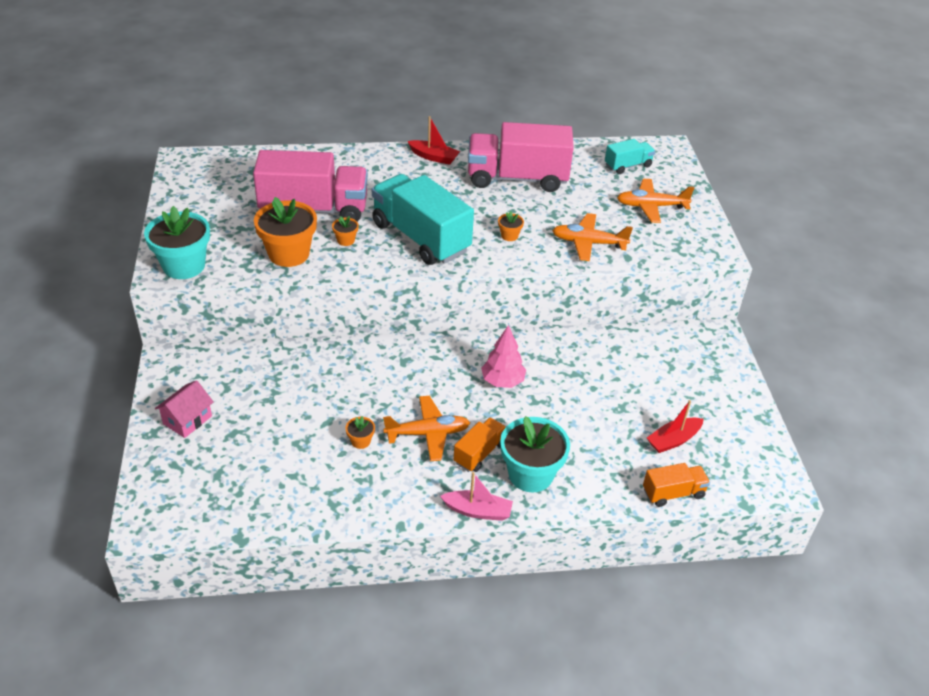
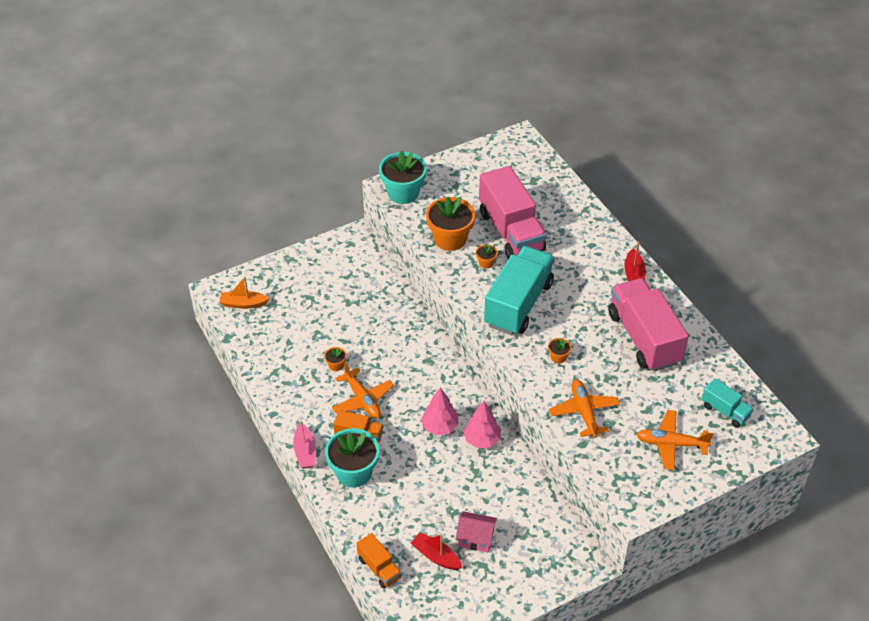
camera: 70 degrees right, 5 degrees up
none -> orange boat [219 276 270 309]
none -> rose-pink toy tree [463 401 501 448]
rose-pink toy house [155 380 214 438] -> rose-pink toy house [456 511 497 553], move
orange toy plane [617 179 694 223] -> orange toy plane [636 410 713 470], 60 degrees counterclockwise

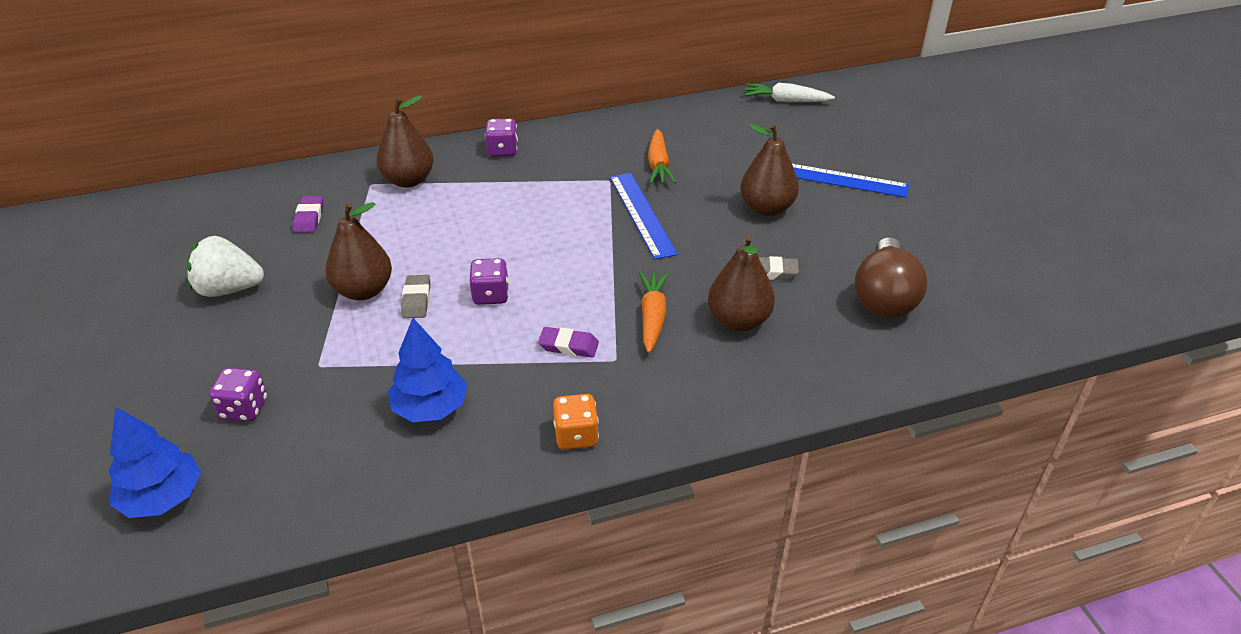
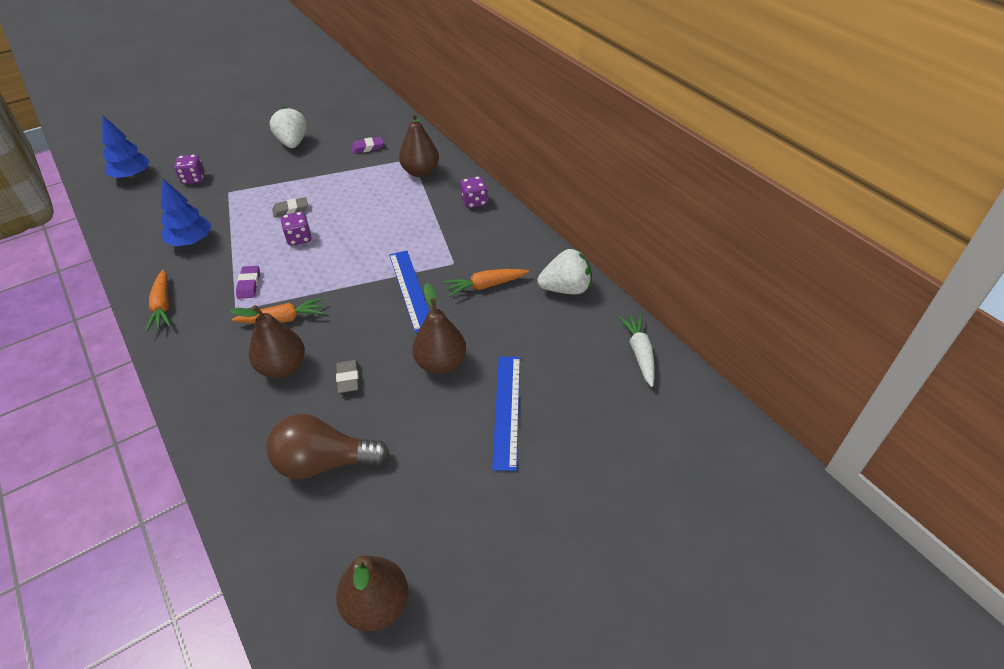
camera: 75 degrees right, 5 degrees up
none -> pure white berry [537 249 591 294]
brown pear fruit [325 202 392 300] -> brown pear fruit [336 555 409 631], move
orange game die [553 394 599 450] -> orange carrot [146 270 171 332]
blue ruler [610 173 678 260] -> blue ruler [389 251 429 333], 75 degrees counterclockwise

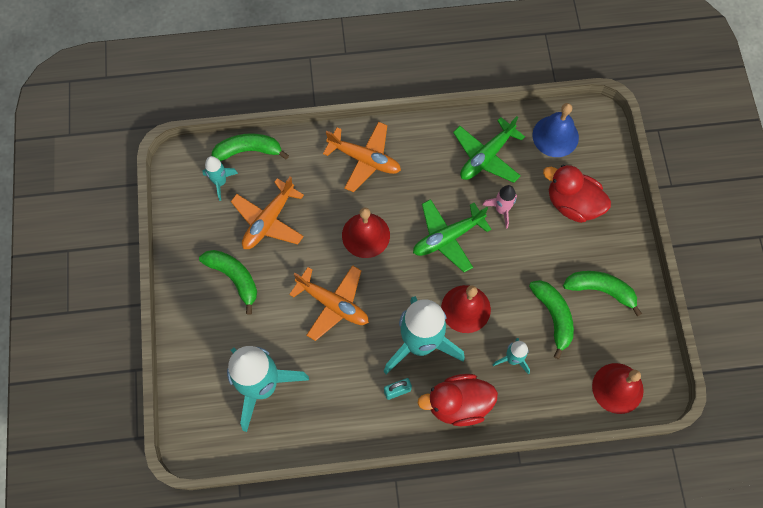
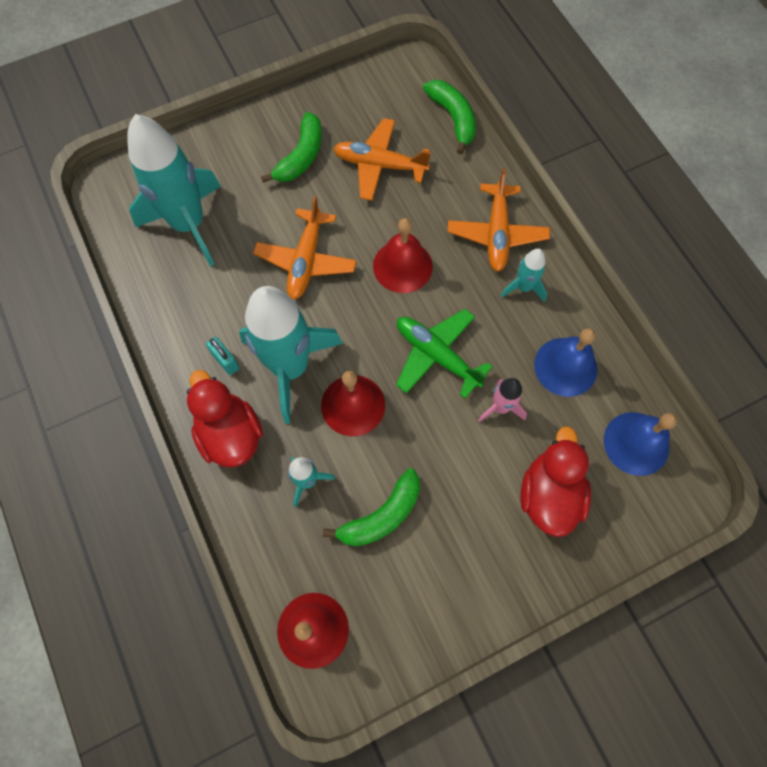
camera: 70 degrees right, 0 degrees up
emerald banana [563 271 642 316] -> none
turquoise toy rocket [202 156 238 201] -> turquoise toy rocket [501 249 547 302], move
emerald toy plane [453 116 525 183] -> blue hand bell [534 328 597 397]

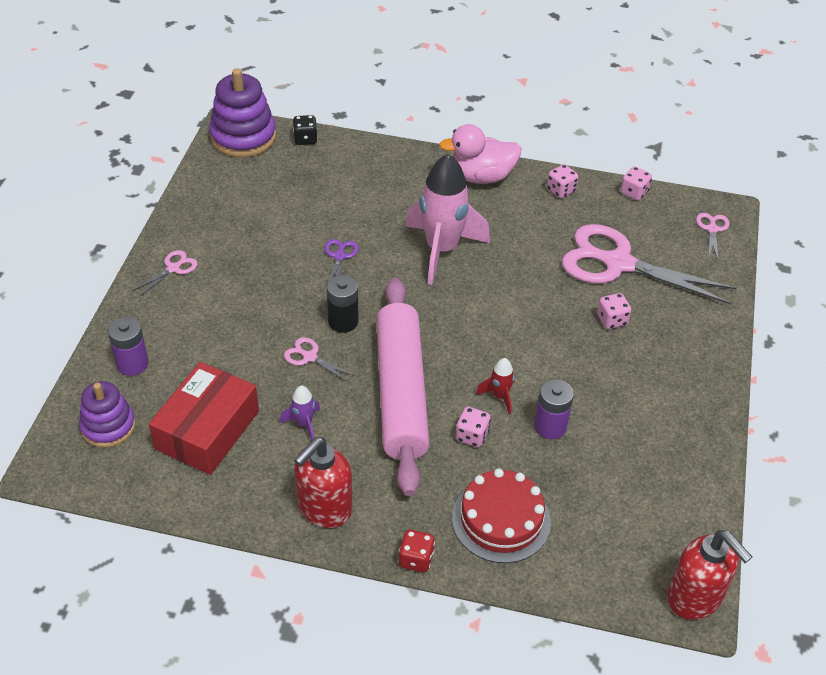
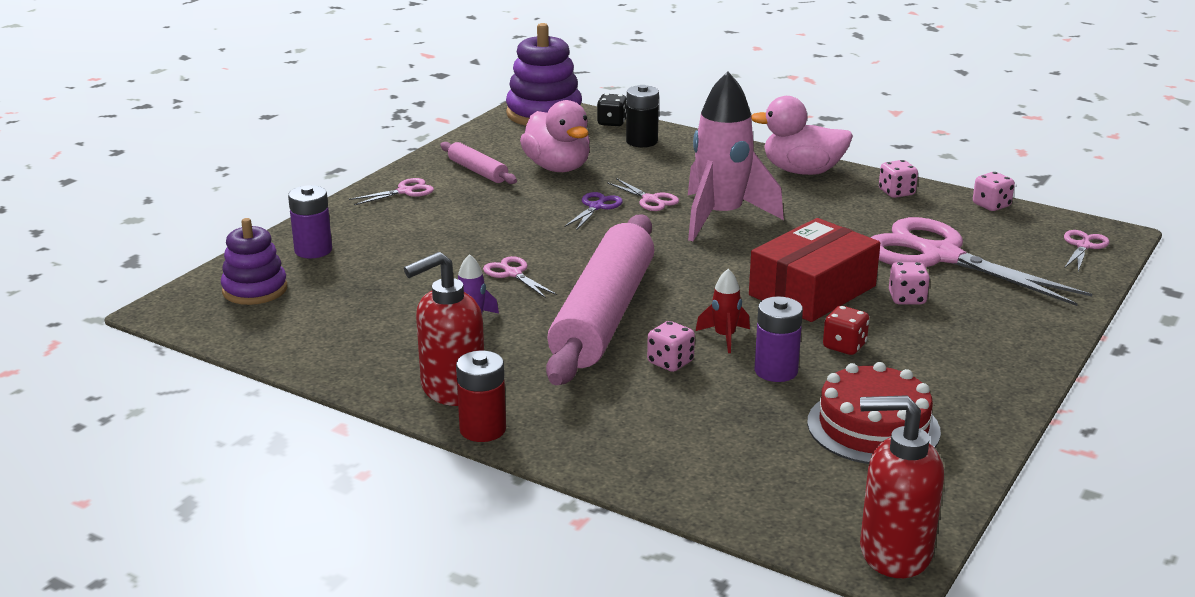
camera: 20 degrees right, 20 degrees down
none -> rose-pink rolling pin [440 142 517 184]
none -> scarlet AA battery [456 351 506 442]
none -> rose-pink rubber duck [520 100 590 172]
none -> rose-pink shears [607 178 679 211]
scarlet package [149 362 259 475] -> scarlet package [749 218 880 322], move
jet-black AA battery [327 275 359 333] -> jet-black AA battery [626 85 659 147], move
scarlet game die [399 530 435 573] -> scarlet game die [823 306 869 355], move
scarlet gateau [452 468 551 563] -> scarlet gateau [807 362 941 464], move
scarlet pump bottle [667 530 752 620] -> scarlet pump bottle [860 395 944 578], 120 degrees clockwise

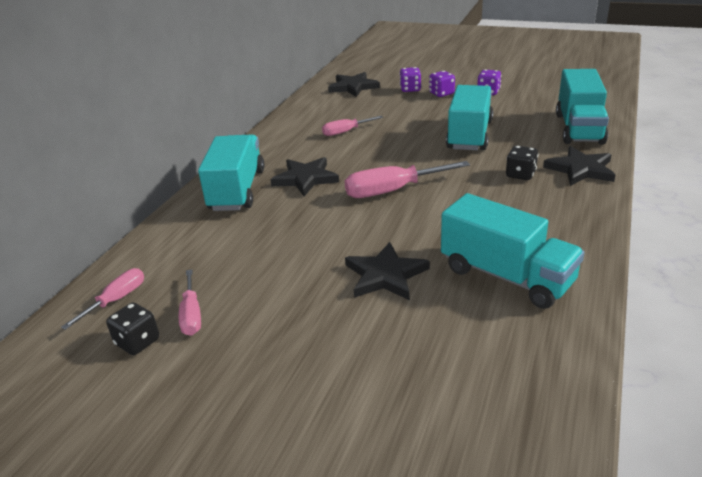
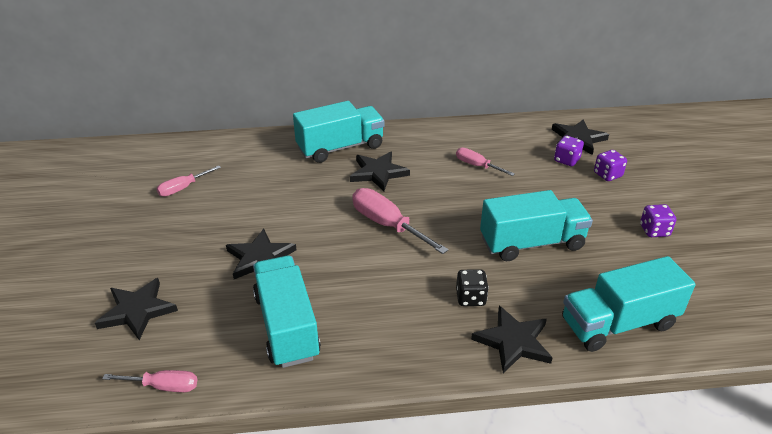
camera: 60 degrees right, 5 degrees up
jet-black game die [106 303 159 355] -> none
none -> jet-black five-pointed star [95 278 178 340]
rose-pink screwdriver [61 268 144 330] -> rose-pink screwdriver [102 370 197 392], move
violet game die [429 71 455 97] -> violet game die [554 136 584 166], move
turquoise lorry [441 193 585 309] -> turquoise lorry [253 256 321 368], 150 degrees clockwise

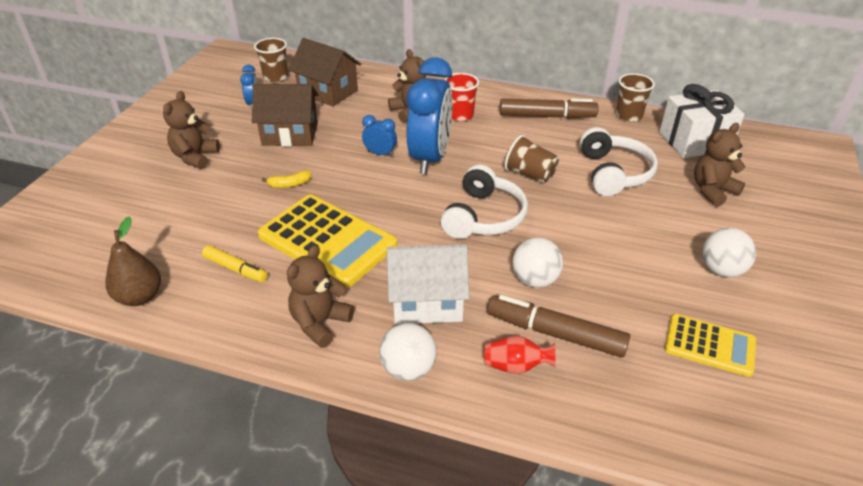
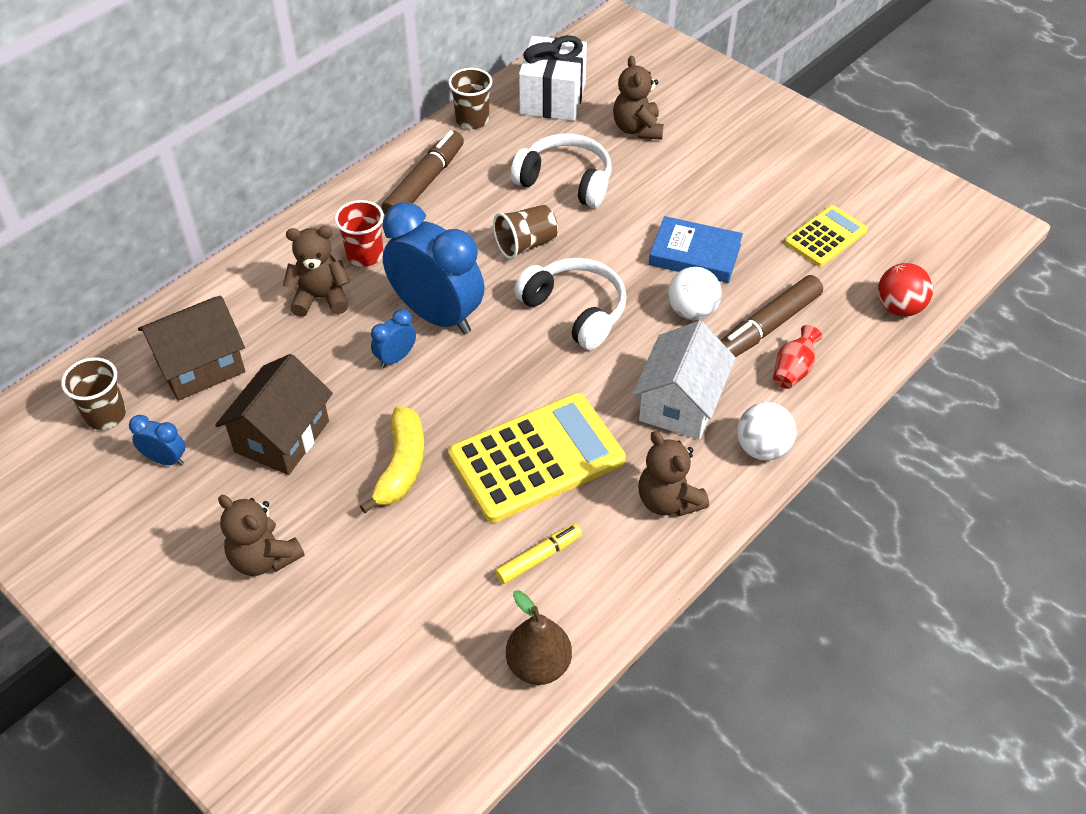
camera: 65 degrees left, 10 degrees up
pure white ball [702 228 756 277] -> none
none -> blue hardcover [649 216 743 283]
none -> scarlet ball [878 263 933 316]
bright yellow banana [262 171 311 188] -> bright yellow banana [360 406 424 513], x1.90

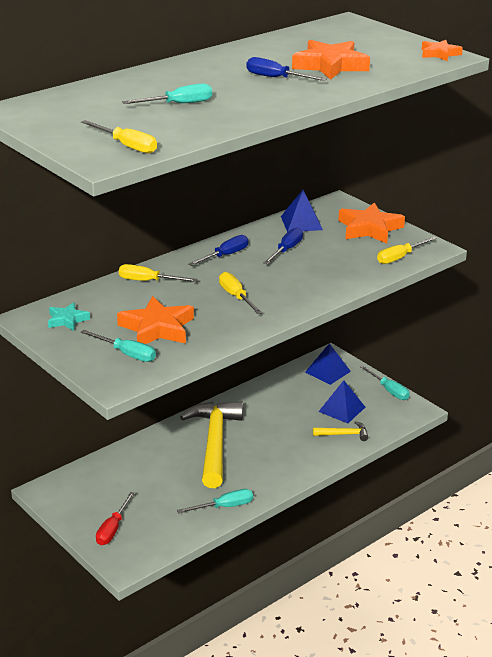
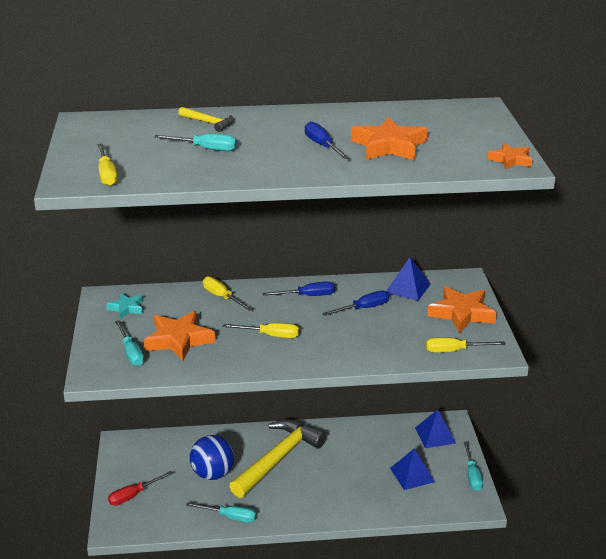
camera: 35 degrees right, 0 degrees up
none -> blue ball [190 435 234 480]
bright yellow claw hammer [313 421 368 441] -> bright yellow claw hammer [178 107 234 132], move
bright yellow screwdriver [219 272 262 314] -> bright yellow screwdriver [223 323 299 338], 90 degrees clockwise

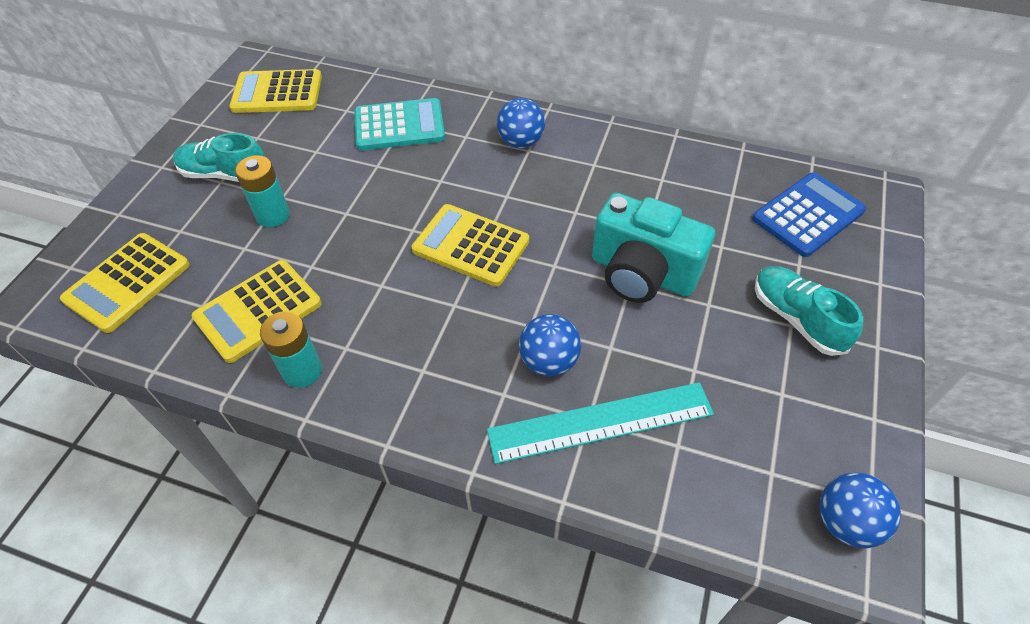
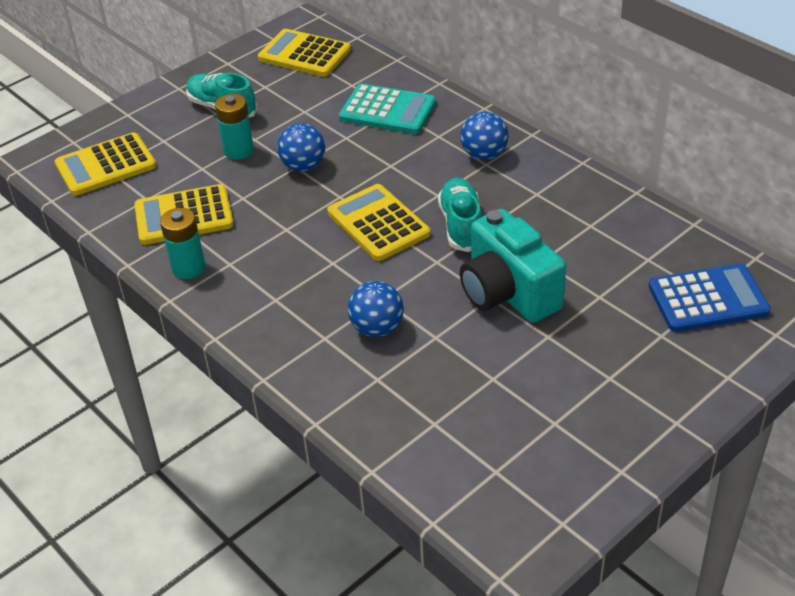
camera: 30 degrees right, 10 degrees down
turquoise ruler [487 382 714 464] -> none
turquoise shoe [755 266 863 356] -> turquoise shoe [438 178 482 252], move
blue ball [820 473 901 548] -> blue ball [277 123 325 172], move

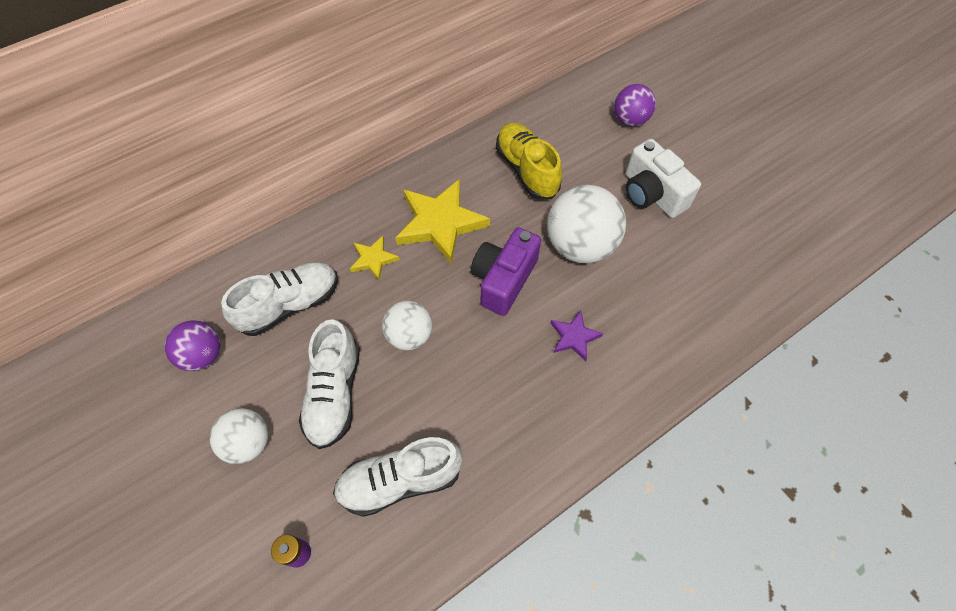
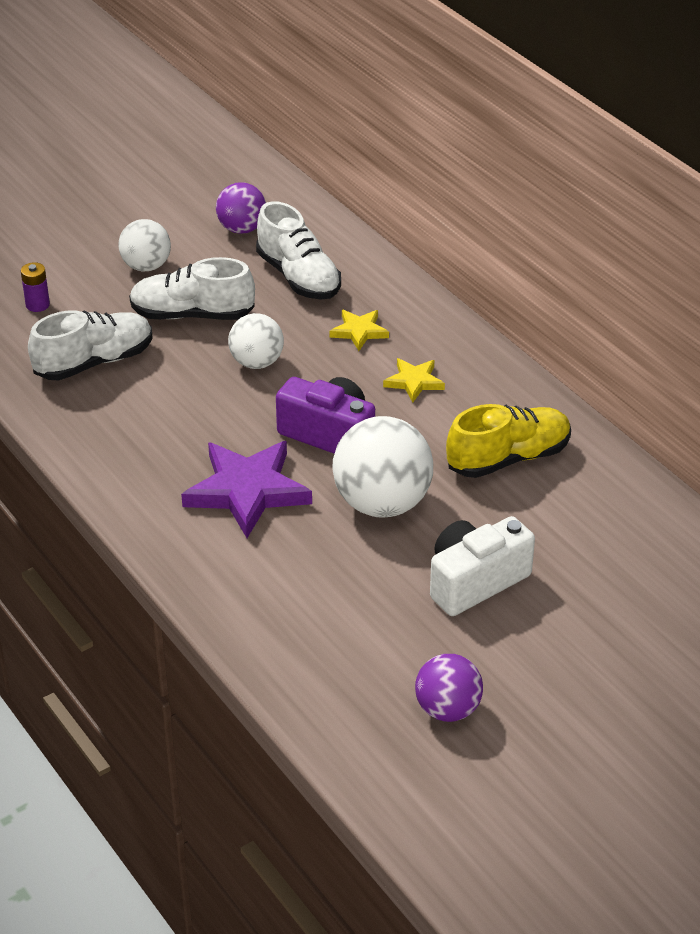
camera: 90 degrees right, 20 degrees down
violet ball [614 84 656 126] -> violet ball [415 654 483 722], move
pure white shoe [333 437 462 517] -> pure white shoe [28 310 153 380], 75 degrees clockwise
bright yellow five-pointed star [395 179 490 263] -> bright yellow five-pointed star [383 358 445 402], x0.51
violet five-pointed star [551 311 603 361] -> violet five-pointed star [181 441 312 538], x1.97

